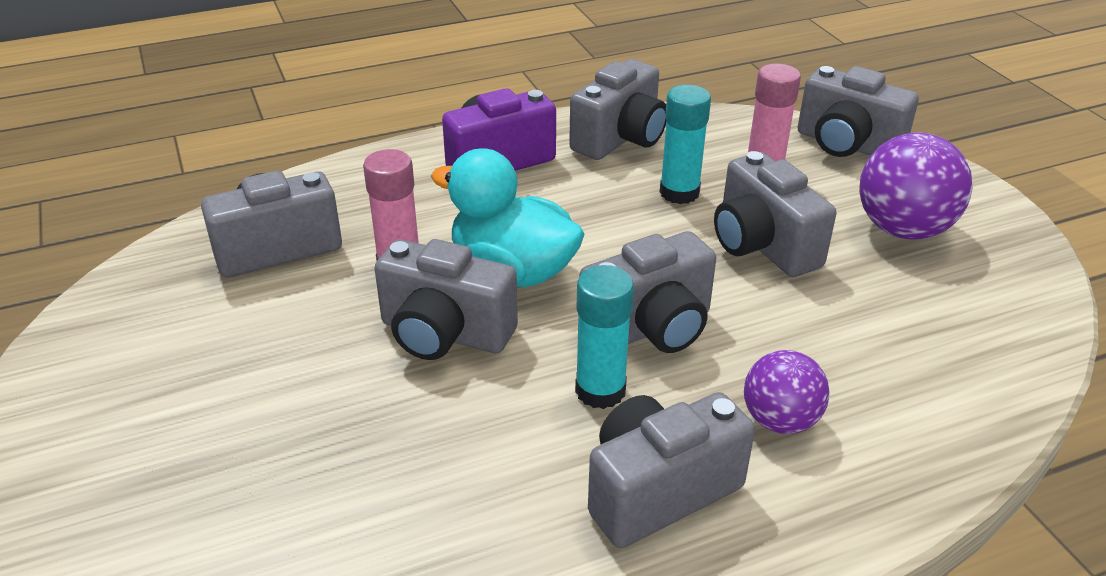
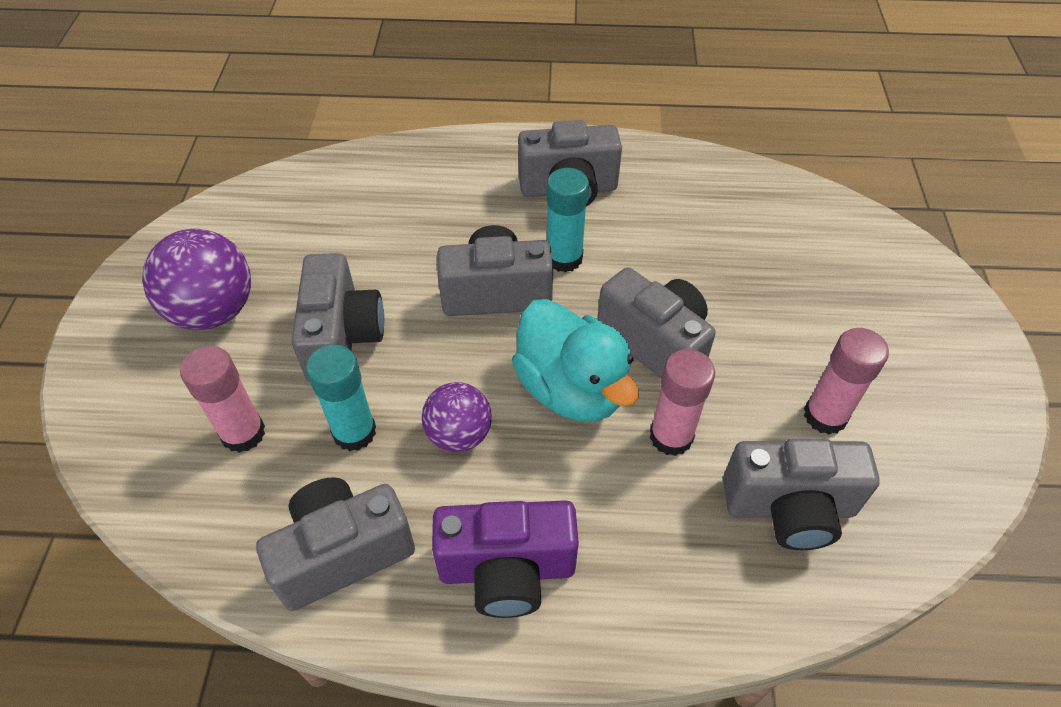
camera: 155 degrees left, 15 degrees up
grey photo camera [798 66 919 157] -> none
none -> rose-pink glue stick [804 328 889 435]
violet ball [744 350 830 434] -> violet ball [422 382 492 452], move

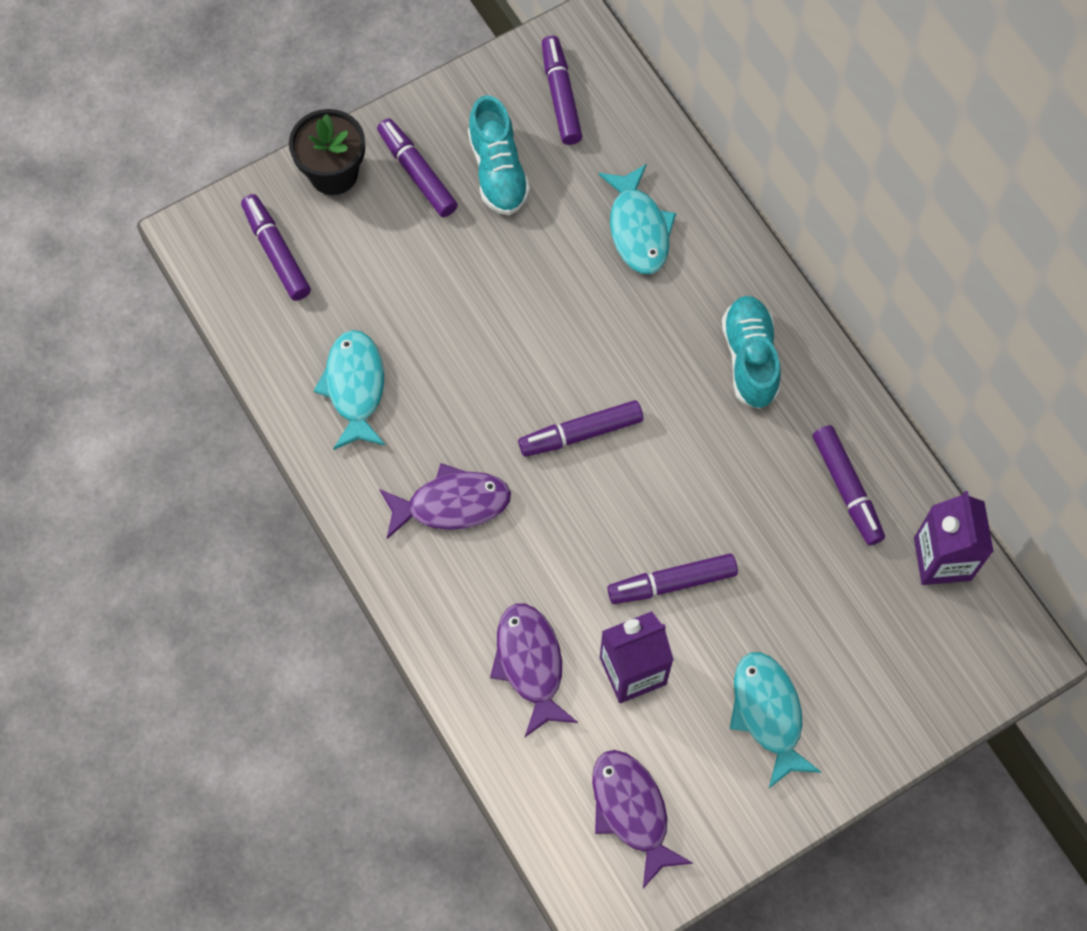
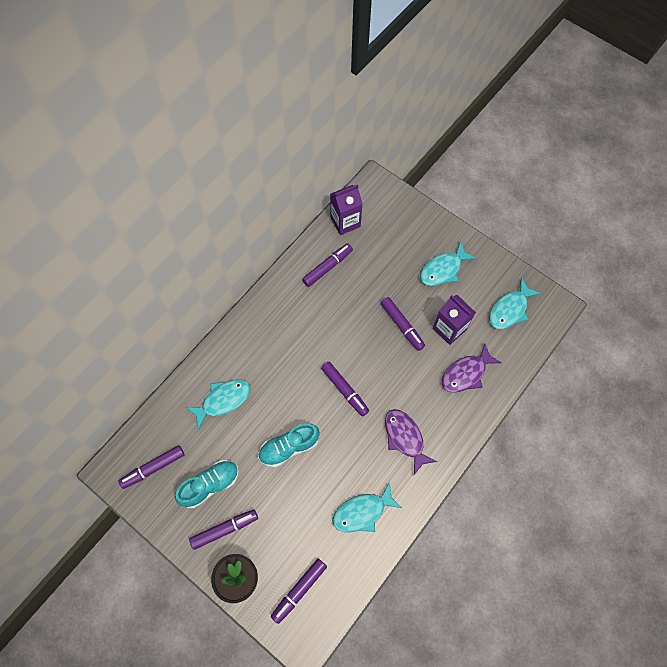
camera: 110 degrees left, 0 degrees up
turquoise shoe [722 296 781 409] -> turquoise shoe [258 423 320 467], move
violet fish figure [592 750 693 888] -> turquoise fish figure [489 278 541 329]
violet felt pen [377 118 458 217] -> violet felt pen [189 509 258 550], 150 degrees counterclockwise

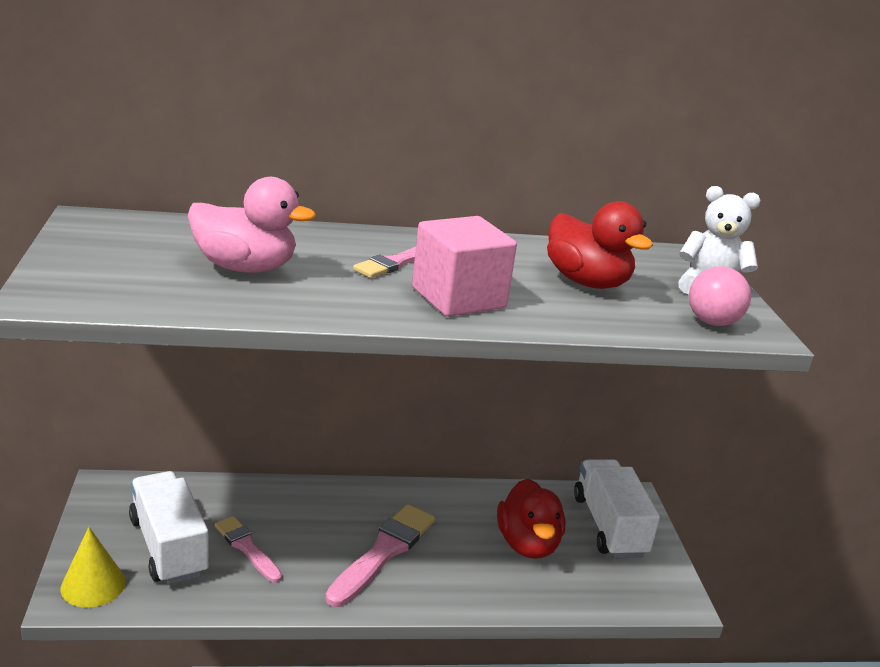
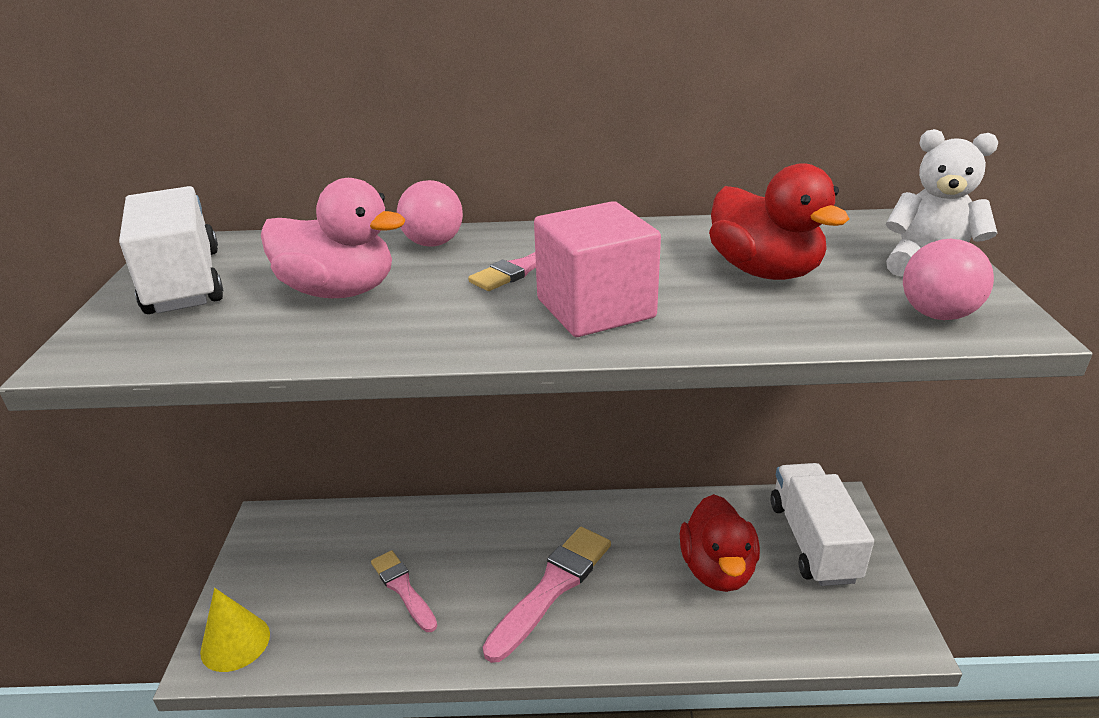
camera: 10 degrees right, 5 degrees up
none -> rose-pink ball [397 180 463 247]
pure white lorry [129 471 209 584] -> pure white lorry [119 186 223 314], move

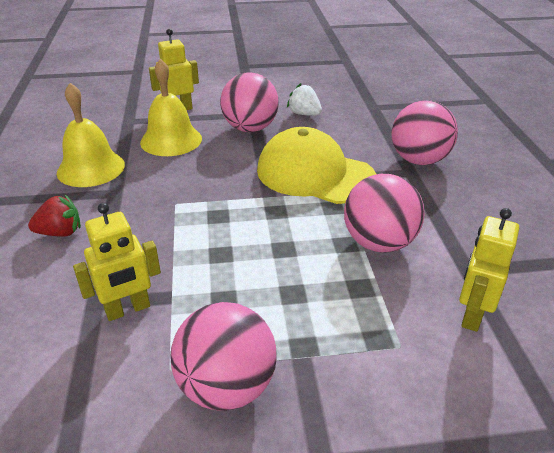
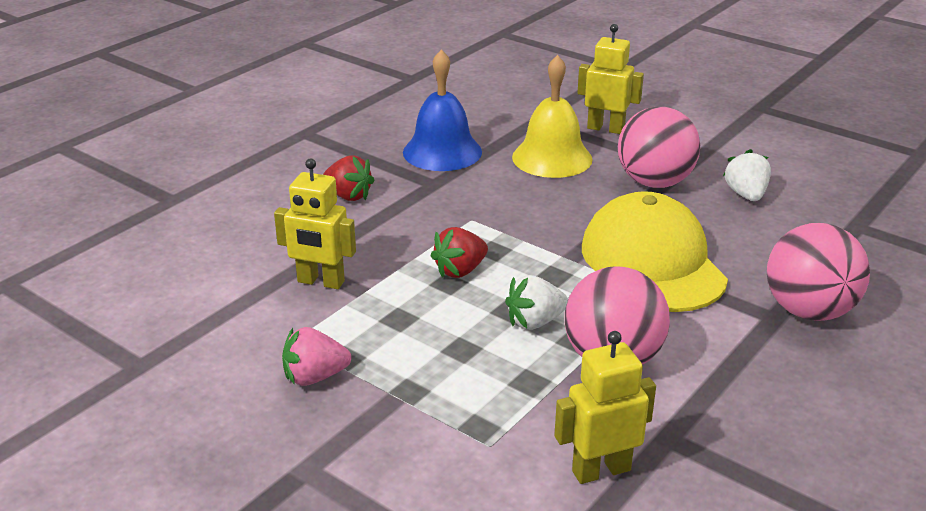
camera: 45 degrees right, 5 degrees down
none -> scarlet berry [431 227 488 278]
none -> pure white berry [505 275 568 330]
rose-pink ball [170 302 277 411] -> rose-pink berry [282 327 351 386]
bright yellow hand bell [57 83 125 187] -> blue hand bell [403 49 482 171]

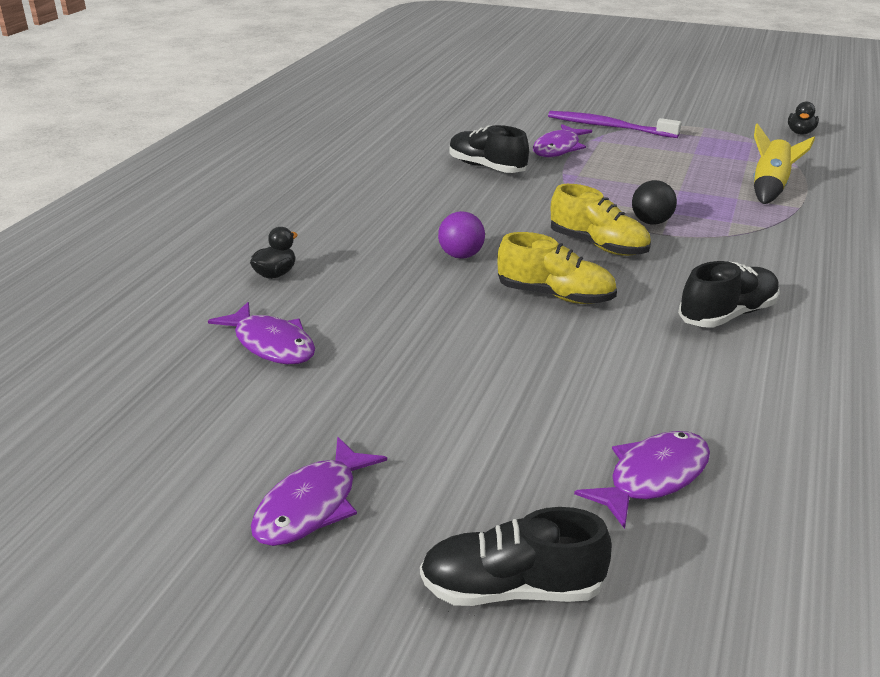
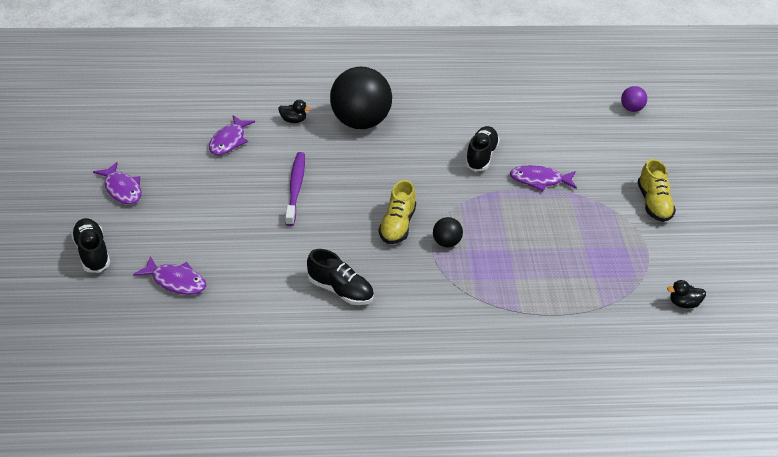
camera: 65 degrees right, 10 degrees up
bright yellow toy rocket [754 123 815 204] -> none
none -> jet-black ball [330 67 392 129]
violet ball [438 211 485 259] -> violet ball [621 86 647 112], move
bright yellow shoe [497 232 617 304] -> bright yellow shoe [638 159 676 222], move
violet toothbrush [548 111 682 138] -> violet toothbrush [285 152 305 226], move
violet fish figure [251 437 387 546] -> violet fish figure [93 162 142 204], 135 degrees counterclockwise

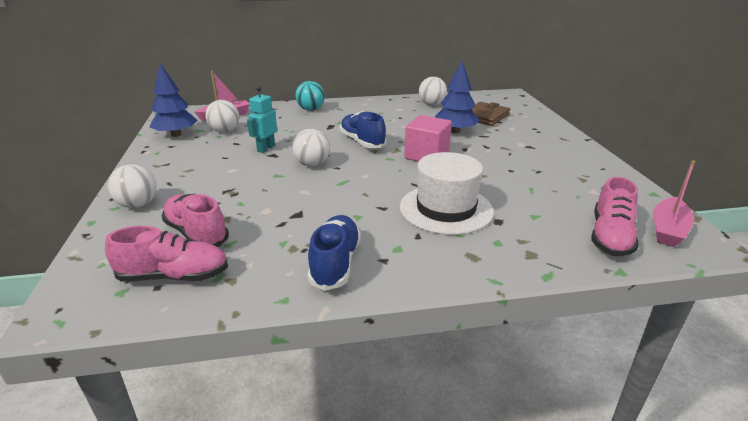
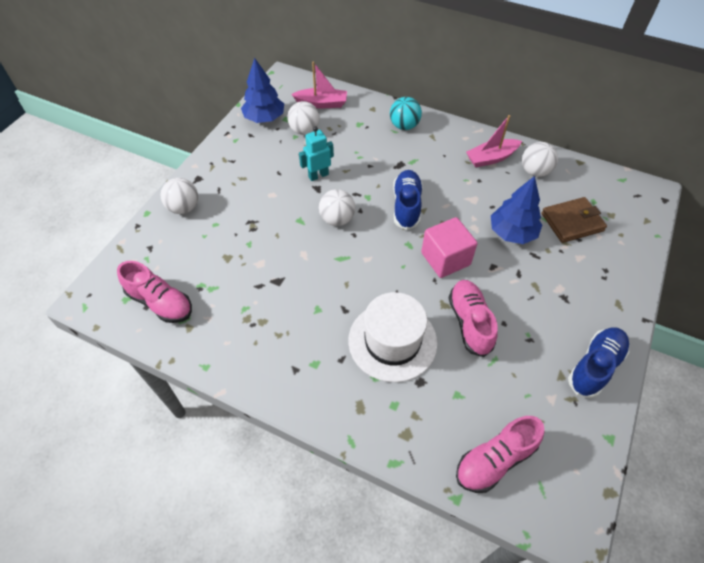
camera: 35 degrees right, 25 degrees up
rose-pink shoe [161 194 229 247] -> rose-pink shoe [449 280 498 357], move
blue shoe [308 215 361 291] -> blue shoe [568 328 629 398], move
rose-pink boat [653 160 696 247] -> rose-pink boat [466 115 522 167], move

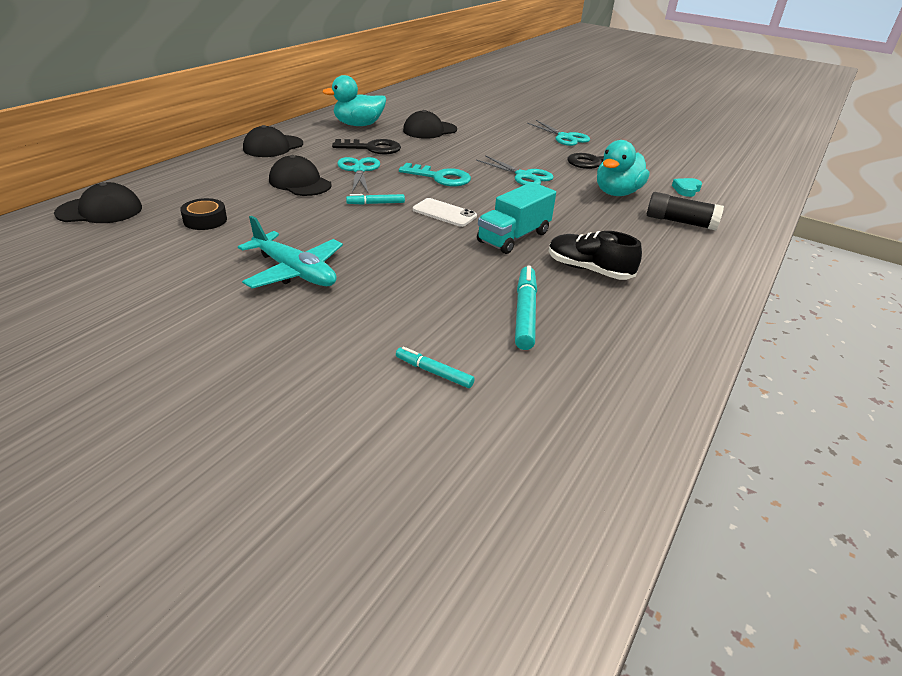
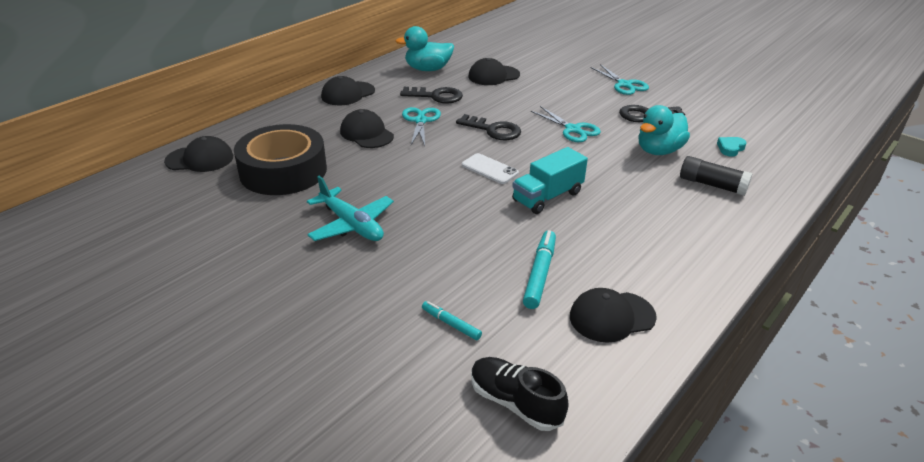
camera: 10 degrees right, 0 degrees up
turquoise felt pen [346 194 405 205] -> none
none -> jet-black baseball cap [570 288 657 343]
jet-black shoe [549 231 642 280] -> jet-black shoe [471 357 569 431], move
turquoise latchkey [399 163 471 186] -> jet-black latchkey [456 114 521 140]
jet-black tape [180 198 227 230] -> jet-black tape [234 124 327 195], x2.44

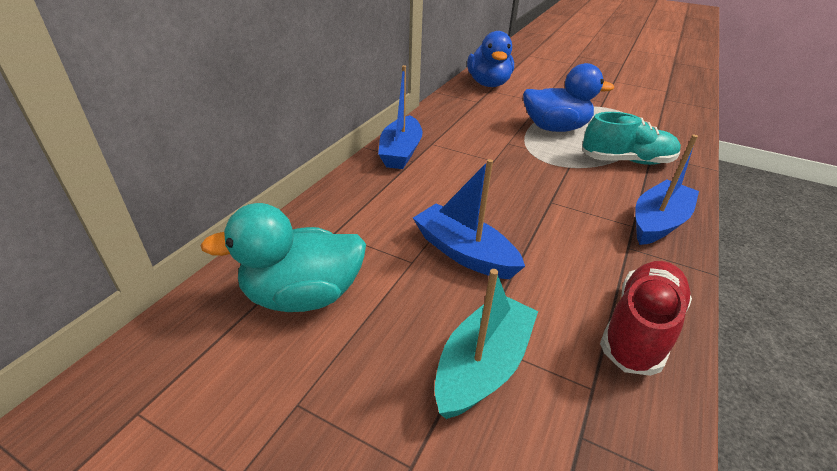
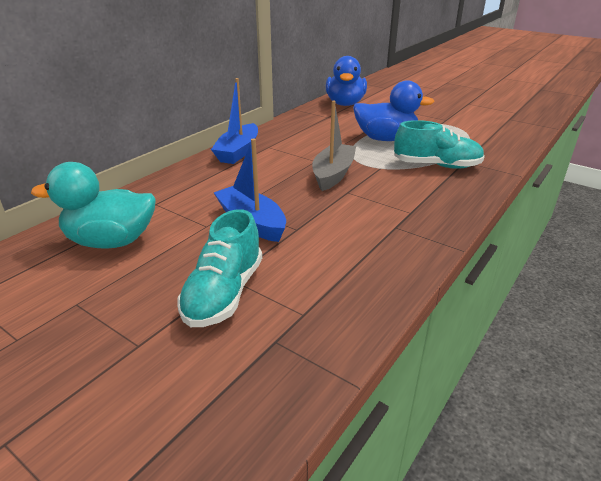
camera: 10 degrees right, 5 degrees down
scarlet shoe [600 261 692 376] -> none
blue boat [635 135 699 245] -> none
none -> grey boat [312 101 356 191]
turquoise boat [435 269 538 419] -> turquoise shoe [177 209 262 327]

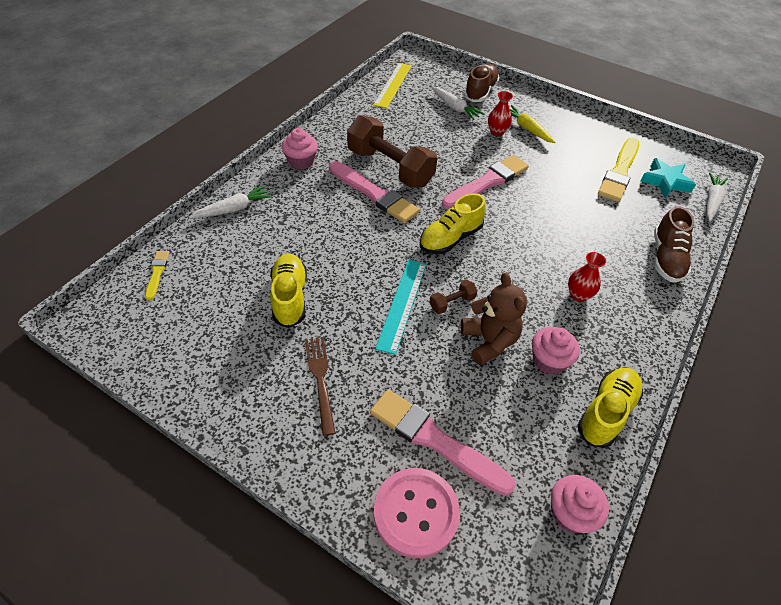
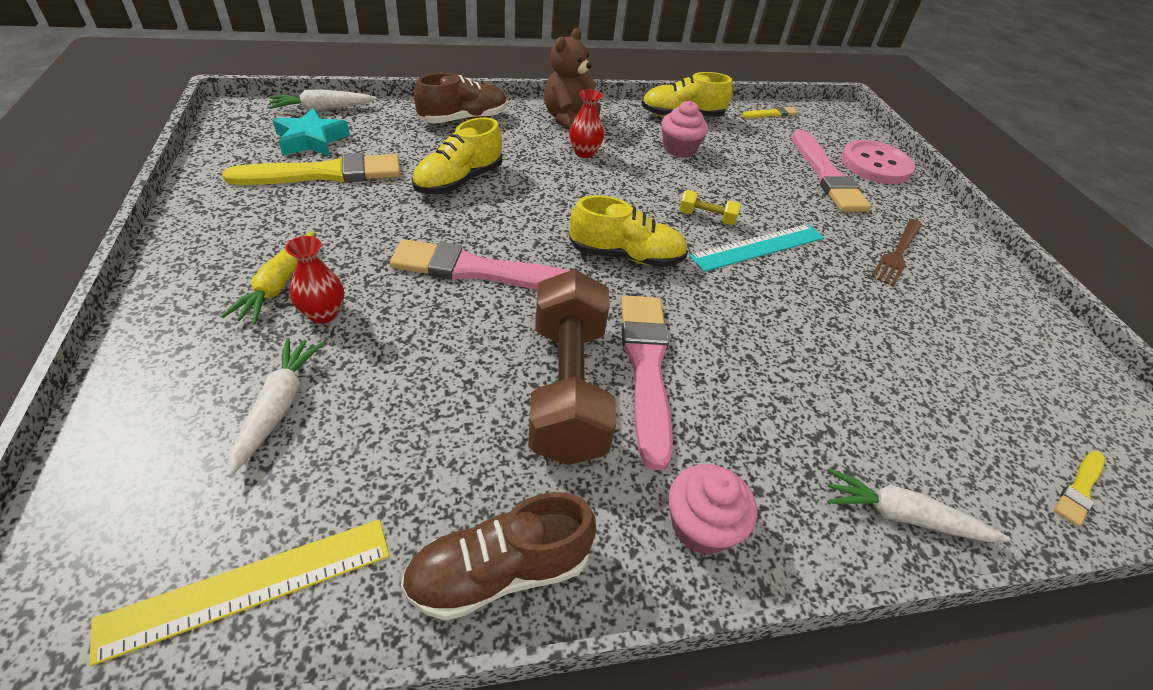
camera: 135 degrees left, 5 degrees down
bright yellow shoe [270 254 307 328] -> bright yellow shoe [412 117 502 194], move
brown teddy bear [461 273 527 365] -> brown teddy bear [544 28 601 130], move
brown shoe [464 64 500 102] -> brown shoe [401 492 597 621], move
rose-pink fairy cake [551 475 609 533] -> bright yellow brush [742 106 798 118]
brown free weight [430 280 477 314] -> bright yellow free weight [679 190 741 225]

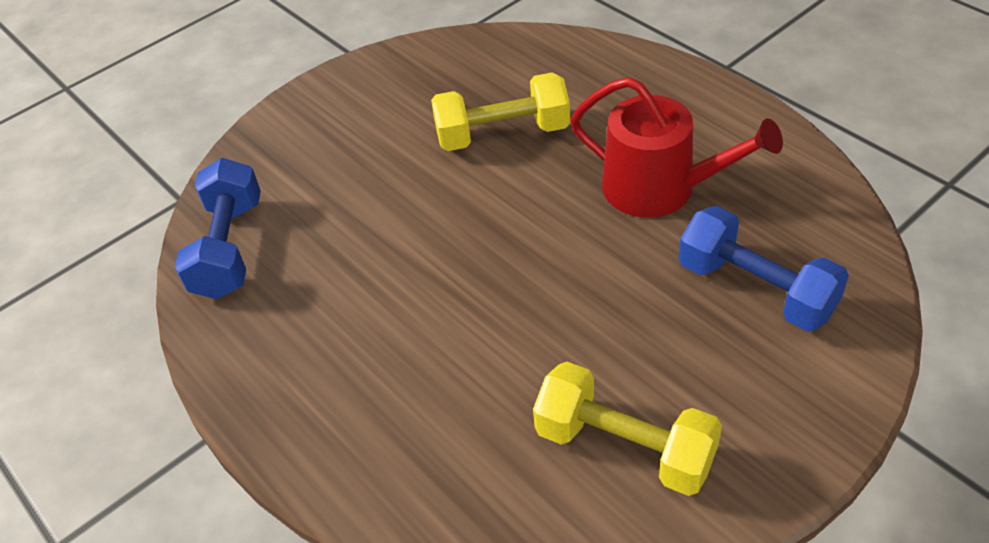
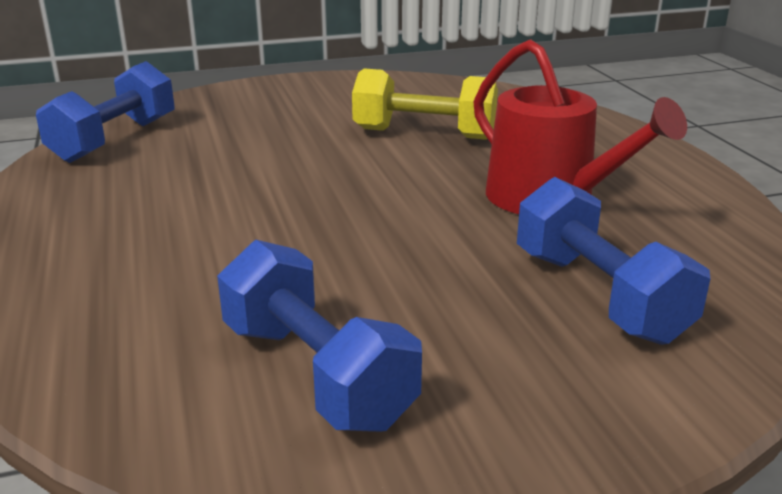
camera: 20 degrees right, 20 degrees down
bright yellow free weight [533 362 722 496] -> blue free weight [217 240 422 432]

